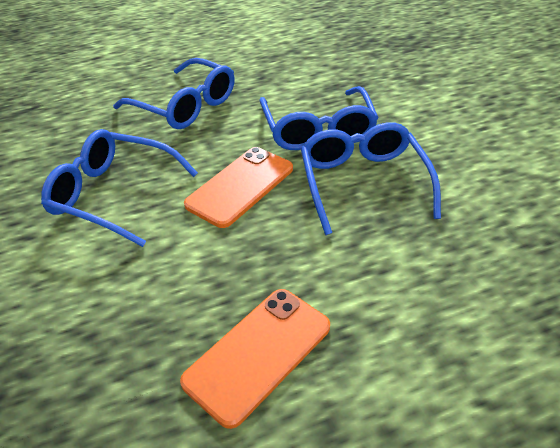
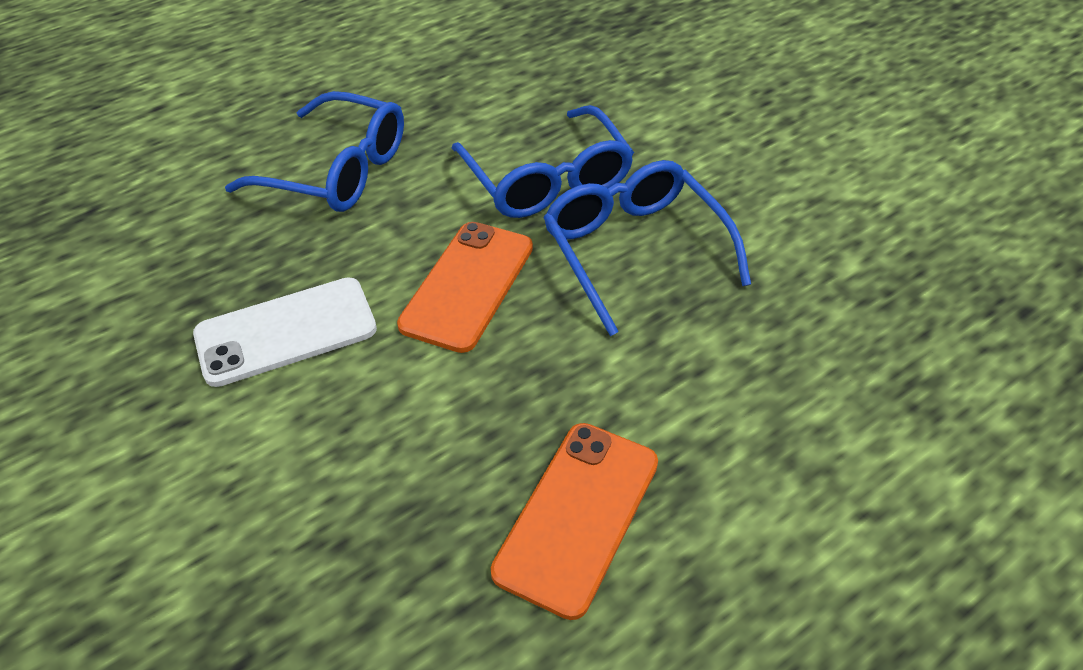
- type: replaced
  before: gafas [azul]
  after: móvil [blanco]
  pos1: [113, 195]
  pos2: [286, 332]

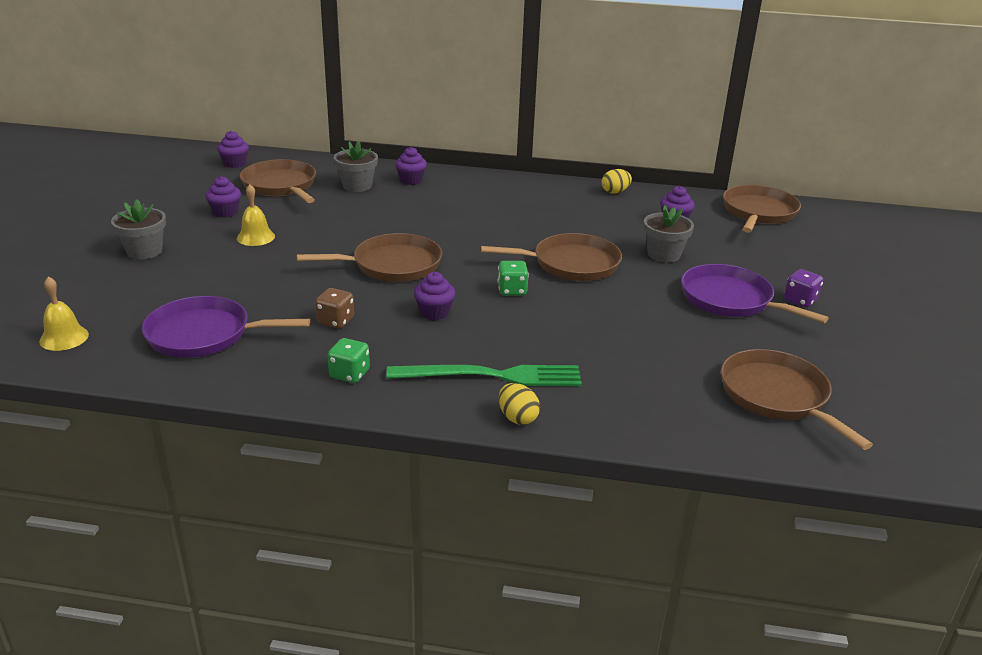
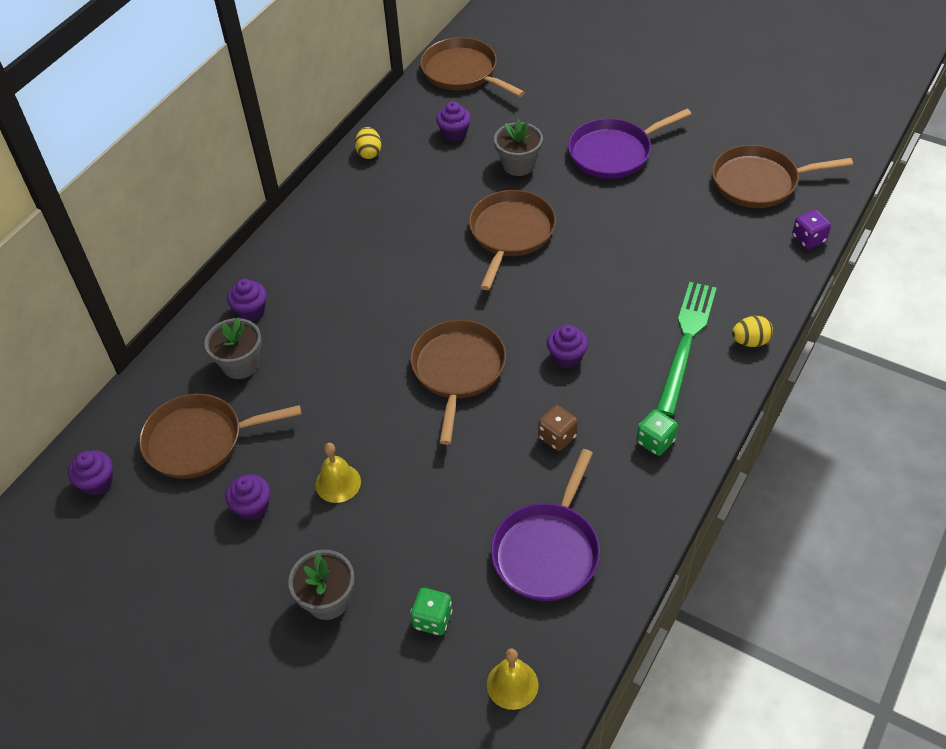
- type: moved
  before: dado [verde]
  pos1: [512, 290]
  pos2: [432, 619]
- type: moved
  before: dado [morado]
  pos1: [800, 300]
  pos2: [808, 239]

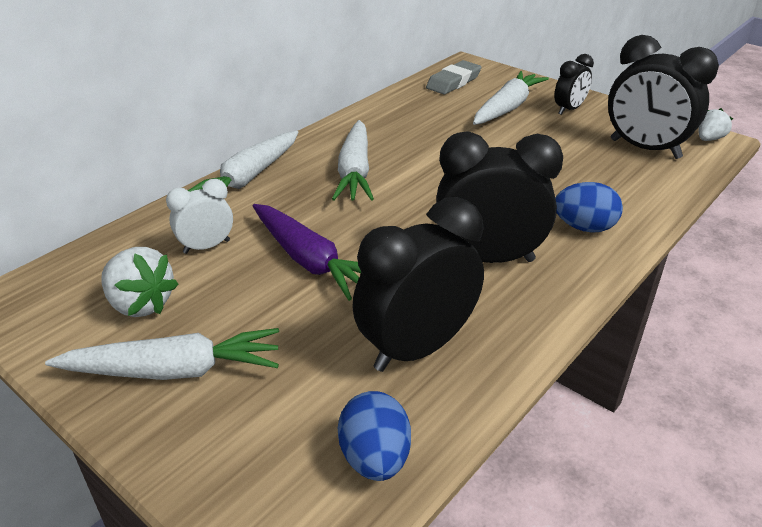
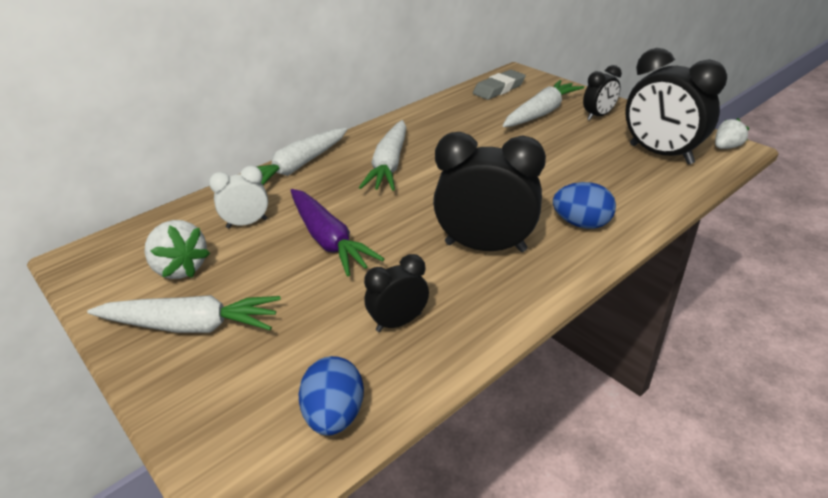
- type: resized
  before: despertador [negro]
  pos1: [417, 348]
  pos2: [398, 322]
  scale: 0.54

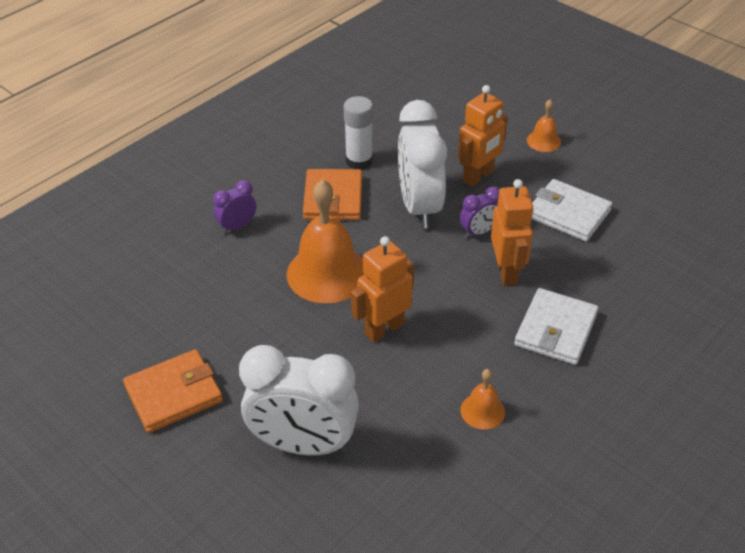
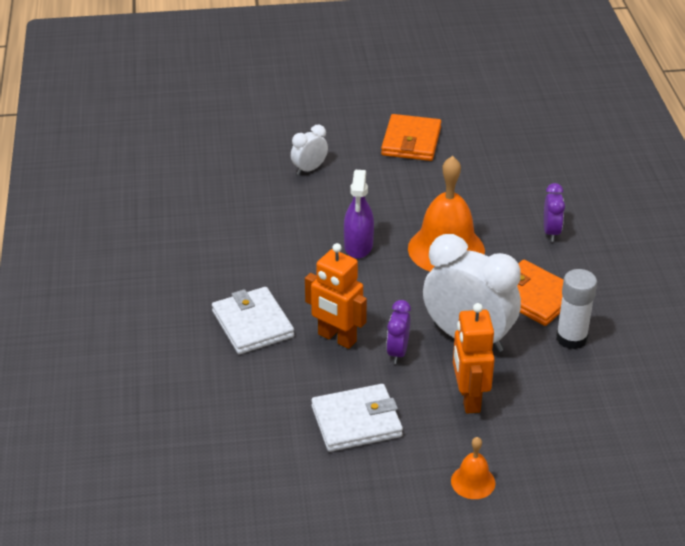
- type: removed
  before: campana [naranja]
  pos1: [482, 411]
- type: replaced
  before: robot [naranja]
  after: pulverizador [morado]
  pos1: [384, 329]
  pos2: [358, 246]
- type: resized
  before: despertador [blanco]
  pos1: [303, 444]
  pos2: [309, 169]
  scale: 0.47

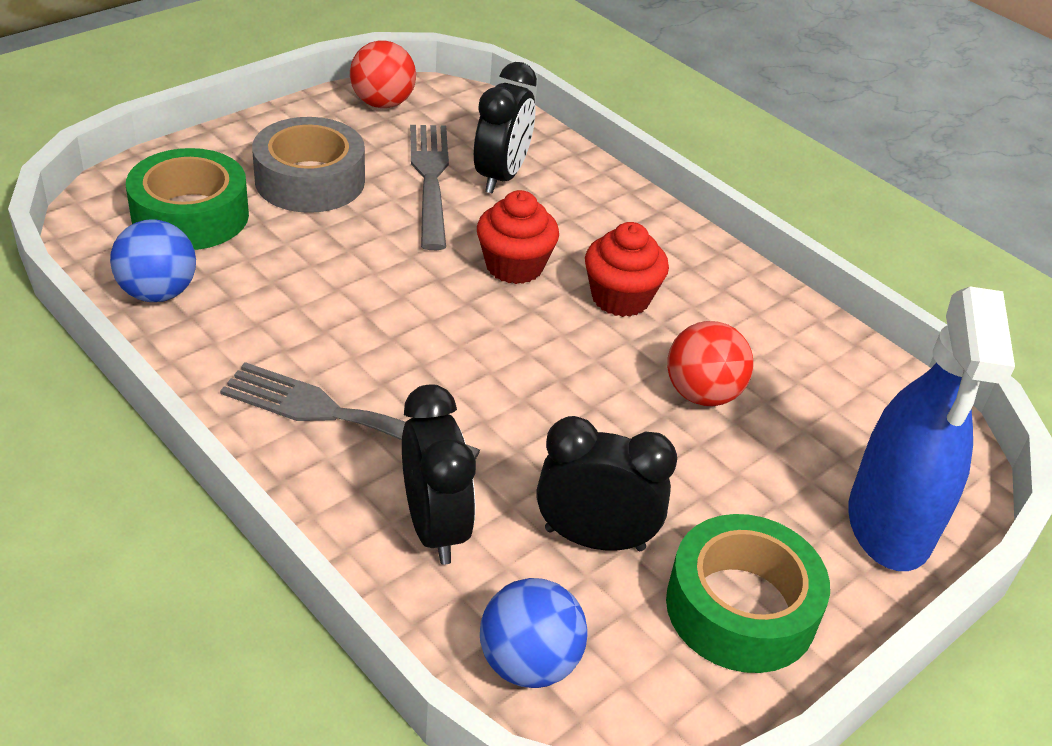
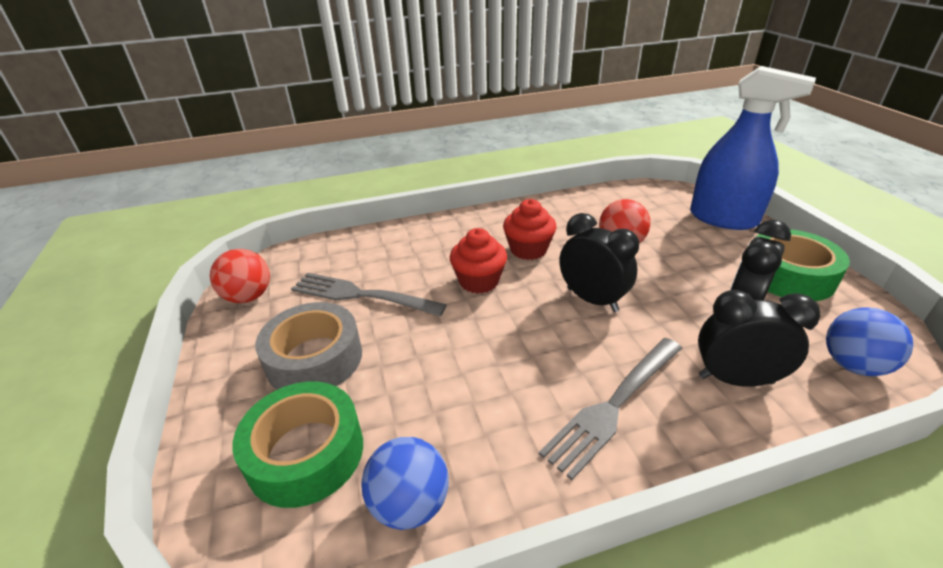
- type: moved
  before: despertador [negro]
  pos1: [501, 176]
  pos2: [592, 299]

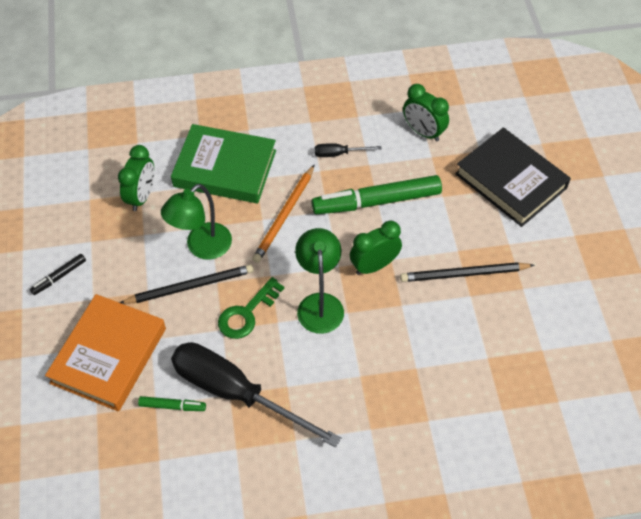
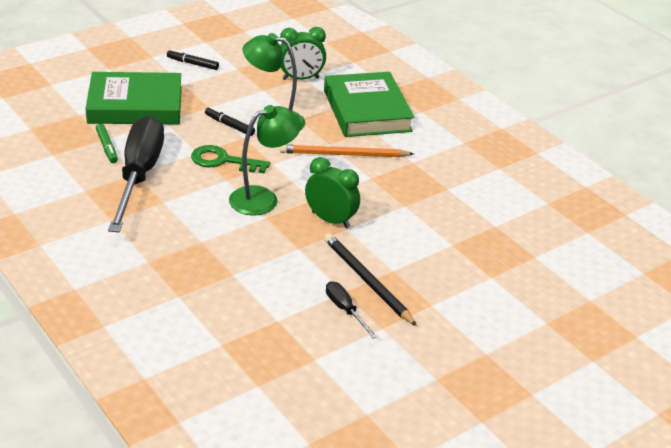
- type: removed
  before: rotulador [verde]
  pos1: [376, 201]
- type: removed
  before: despertador [verde]
  pos1: [423, 132]
- type: removed
  before: libro [negro]
  pos1: [510, 181]
- type: moved
  before: destornillador [negro]
  pos1: [339, 153]
  pos2: [345, 310]
- type: replaced
  before: lápiz [negro]
  after: rotulador [negro]
  pos1: [190, 286]
  pos2: [229, 125]
- type: recoloured
  before: libro [naranja]
  after: libro [verde]
  pos1: [109, 355]
  pos2: [135, 105]

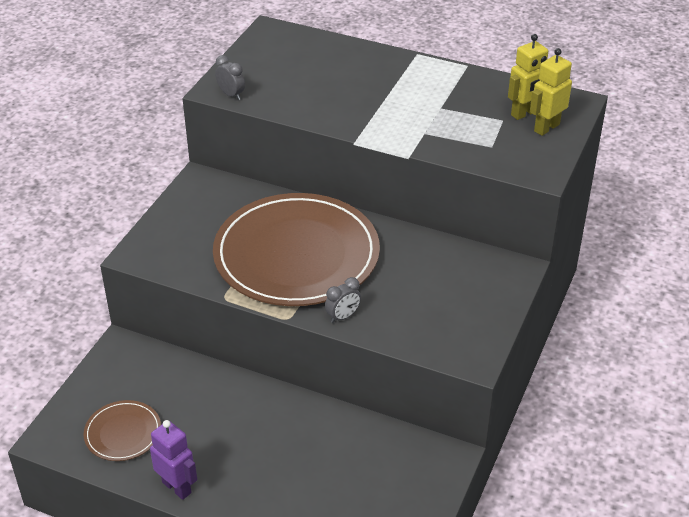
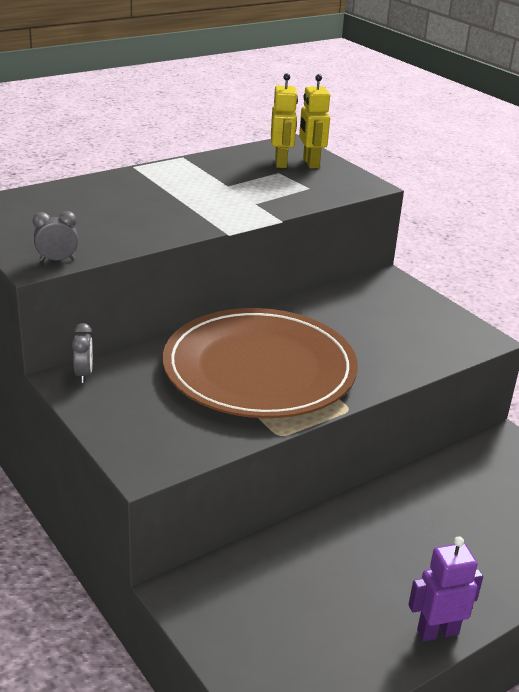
- type: removed
  before: plato [marrón]
  pos1: [123, 433]
- type: moved
  before: despertador [gris]
  pos1: [343, 316]
  pos2: [84, 374]

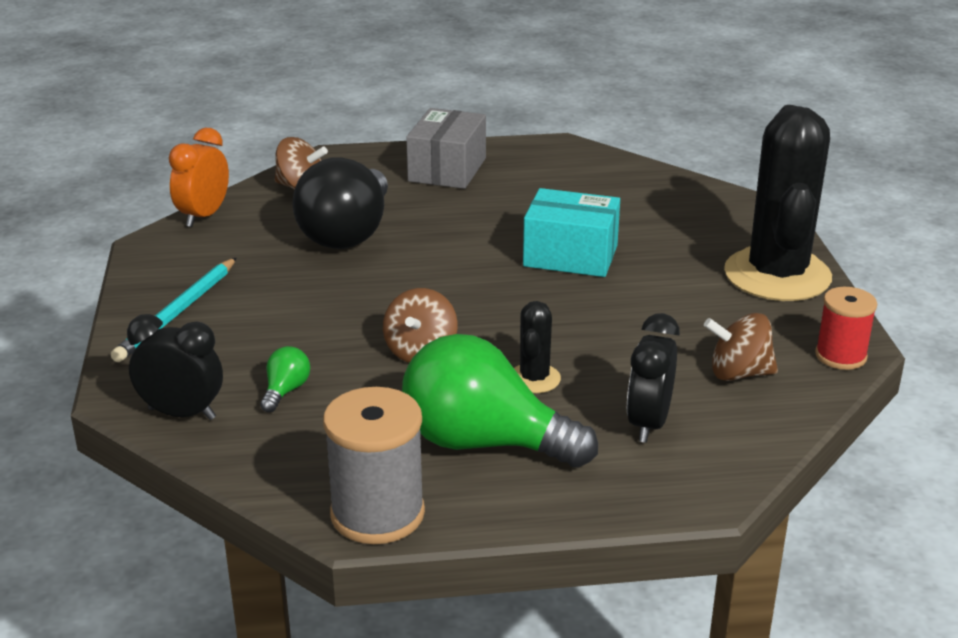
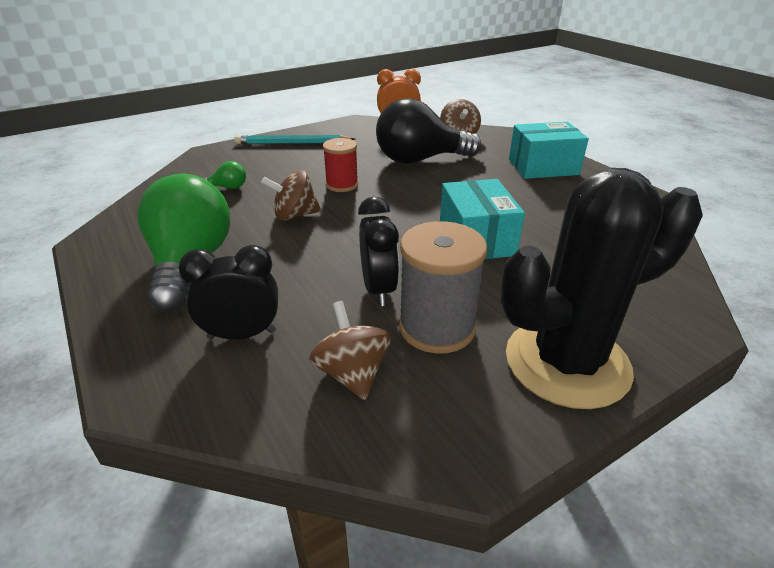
- type: removed
  before: cactus [negro]
  pos1: [534, 379]
- type: moved
  before: despertador [negro]
  pos1: [182, 414]
  pos2: [378, 289]
- type: moved
  before: carrete [gris]
  pos1: [377, 514]
  pos2: [437, 327]
- type: moved
  before: carrete [rojo]
  pos1: [840, 356]
  pos2: [342, 185]
- type: recoloured
  before: caja [gris]
  after: caja [turquesa]
  pos1: [447, 169]
  pos2: [543, 167]

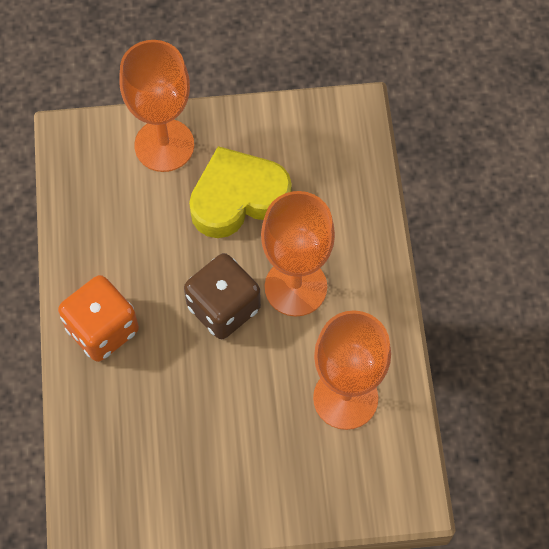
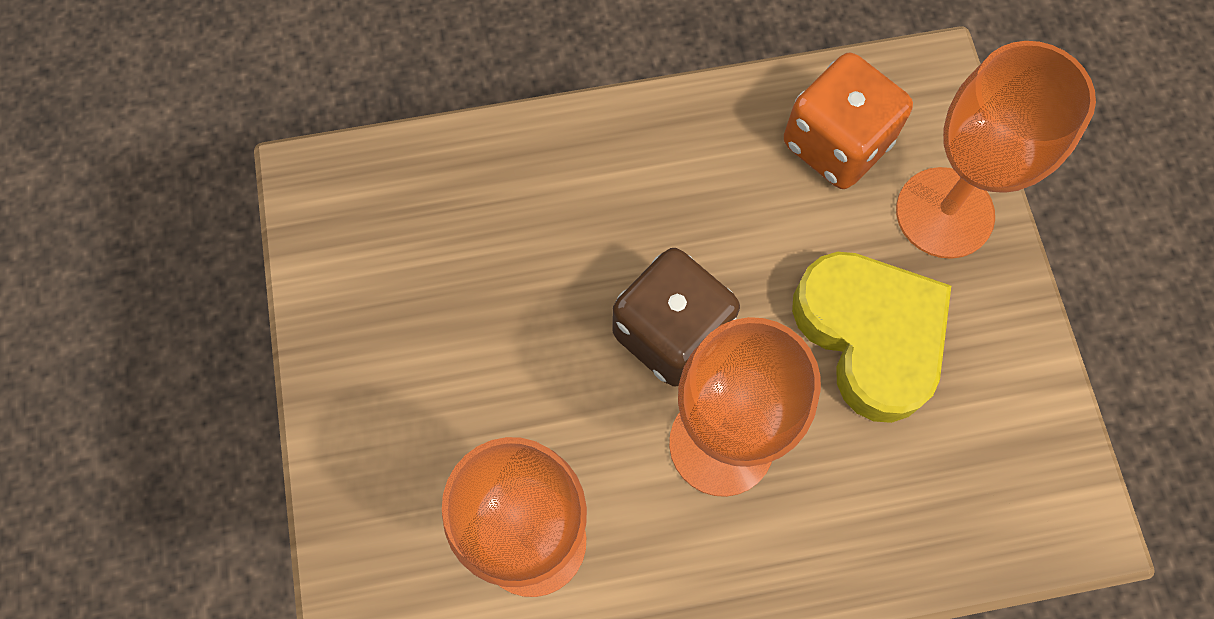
- type: moved
  before: dado [naranja]
  pos1: [102, 329]
  pos2: [836, 144]

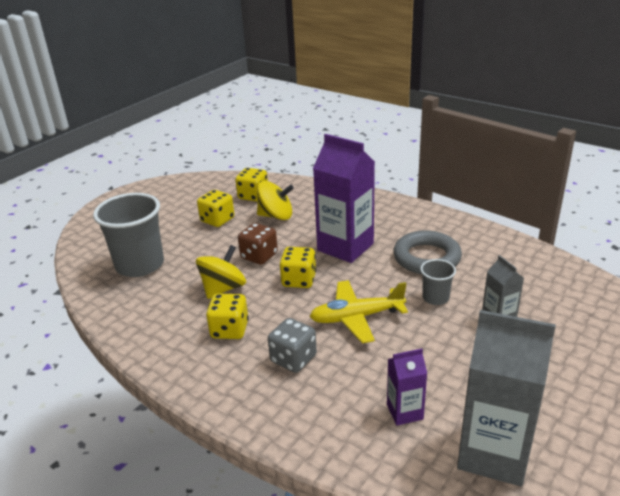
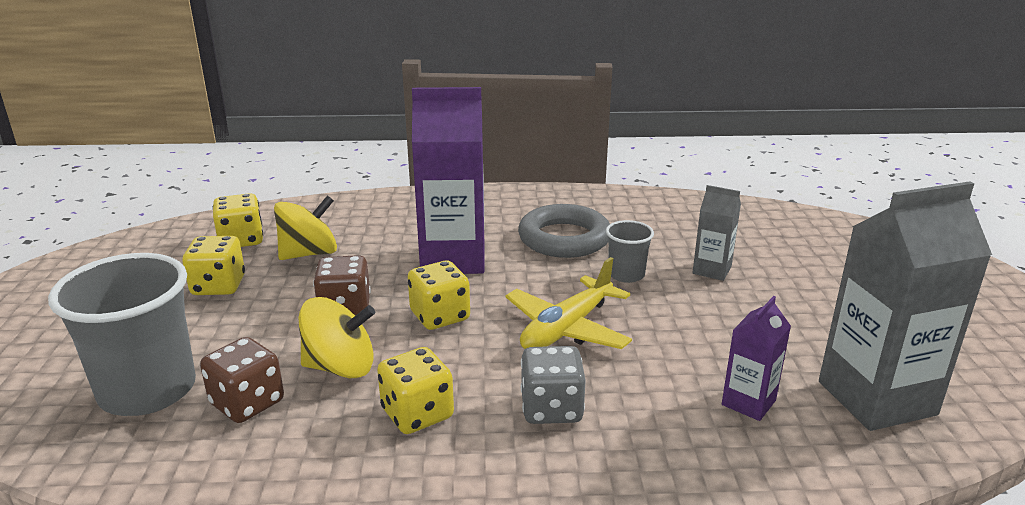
- type: added
  after: dado [marrón]
  pos2: [247, 403]
- type: turned
  before: peonza [amarillo]
  pos1: [223, 288]
  pos2: [340, 367]
  turn: 90

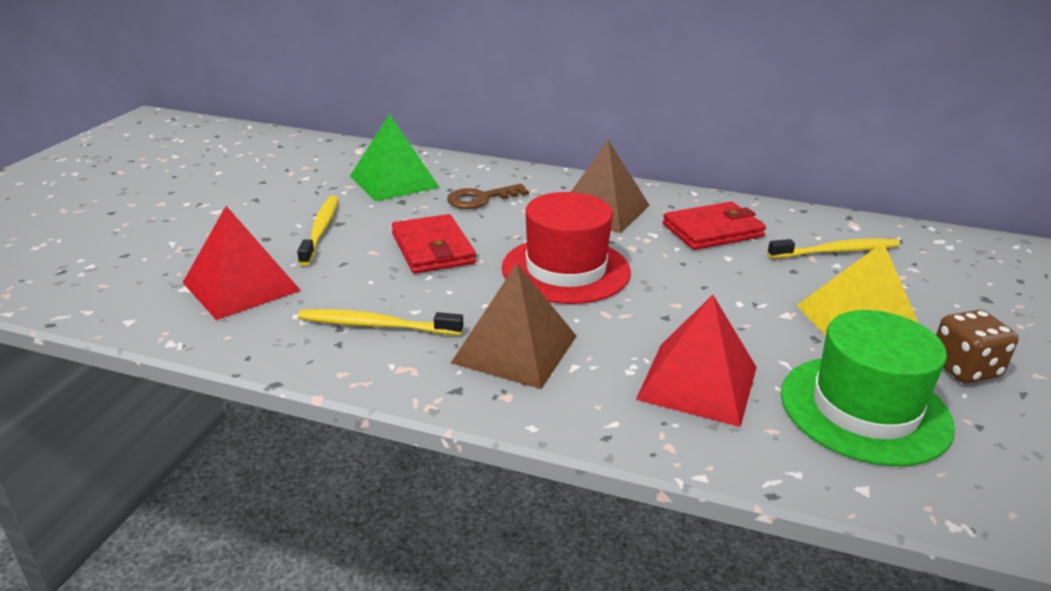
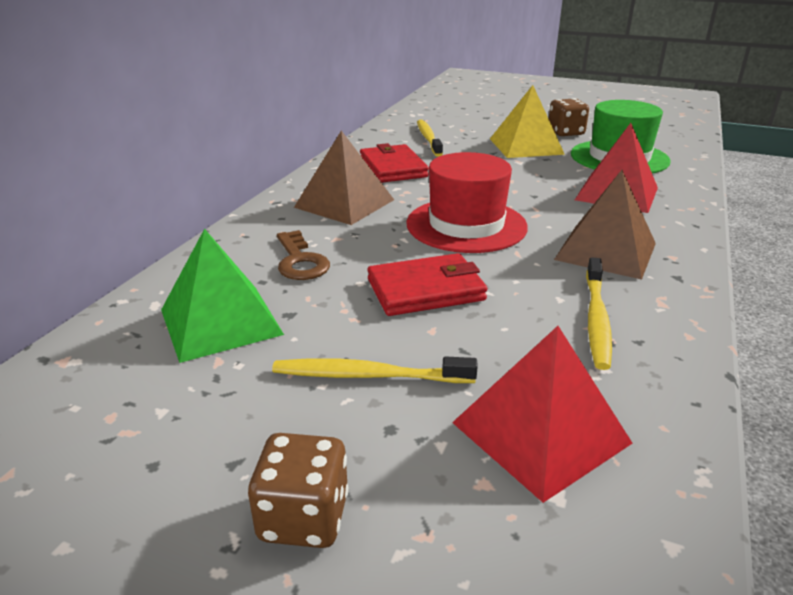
- type: added
  after: dado [marrón]
  pos2: [304, 517]

